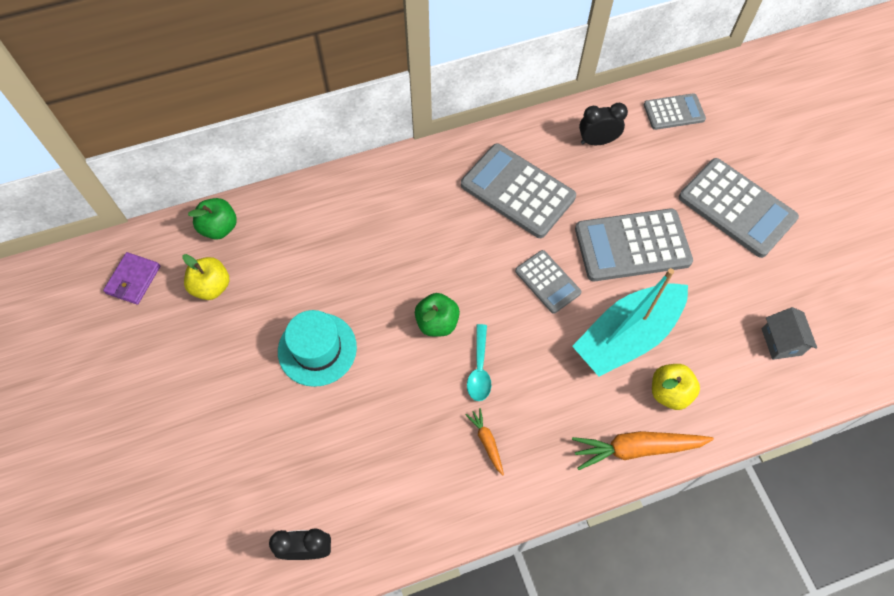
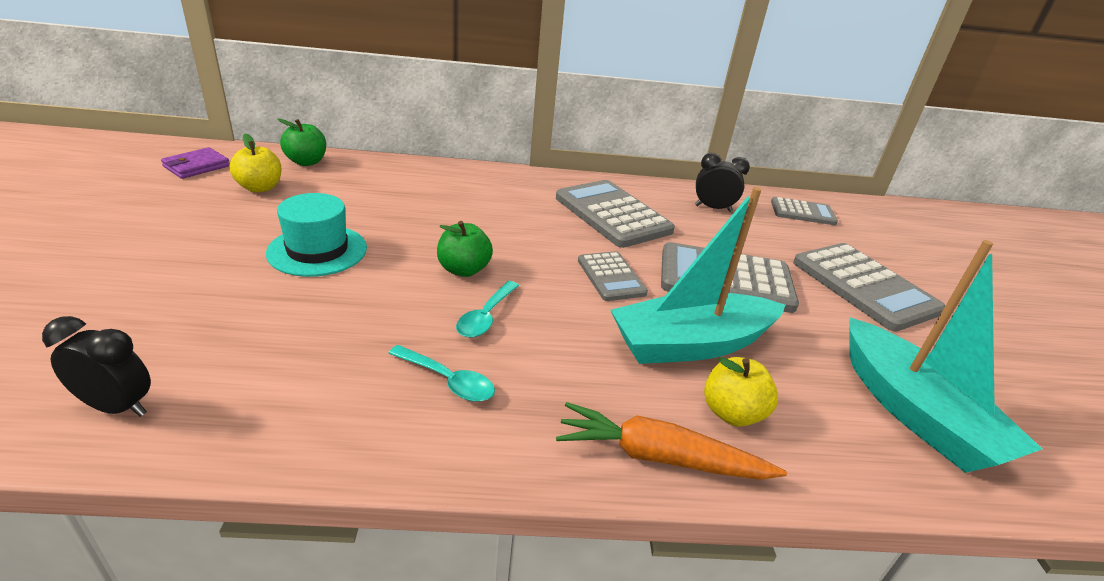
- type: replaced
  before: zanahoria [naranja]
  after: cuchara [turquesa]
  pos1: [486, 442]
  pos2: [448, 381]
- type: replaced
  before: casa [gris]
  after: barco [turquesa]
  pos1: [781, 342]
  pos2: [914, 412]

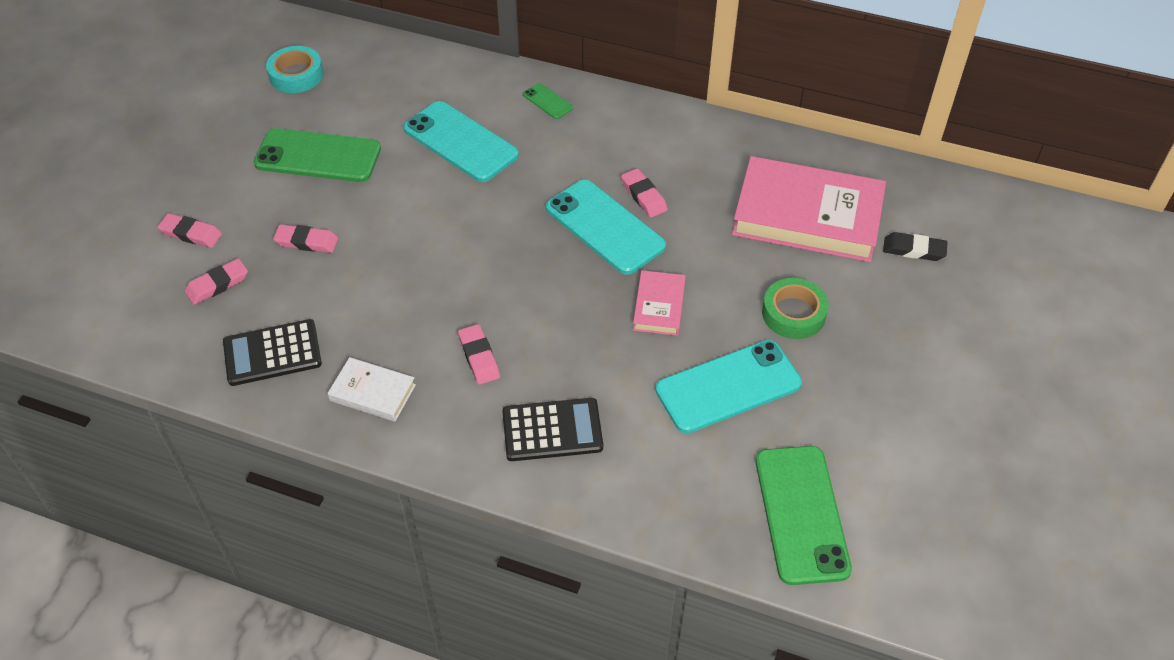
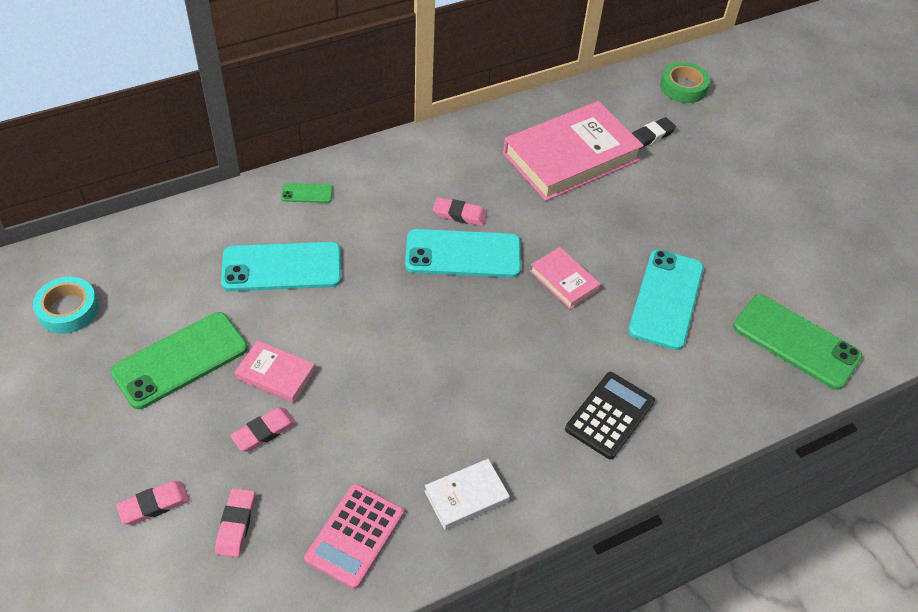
- type: removed
  before: goma de borrar [rosa]
  pos1: [479, 357]
- type: added
  after: libro [rosa]
  pos2: [276, 374]
- type: moved
  before: cinta adhesiva [verde]
  pos1: [793, 313]
  pos2: [683, 87]
- type: recoloured
  before: calculadora [negro]
  after: calculadora [rosa]
  pos1: [272, 353]
  pos2: [354, 535]

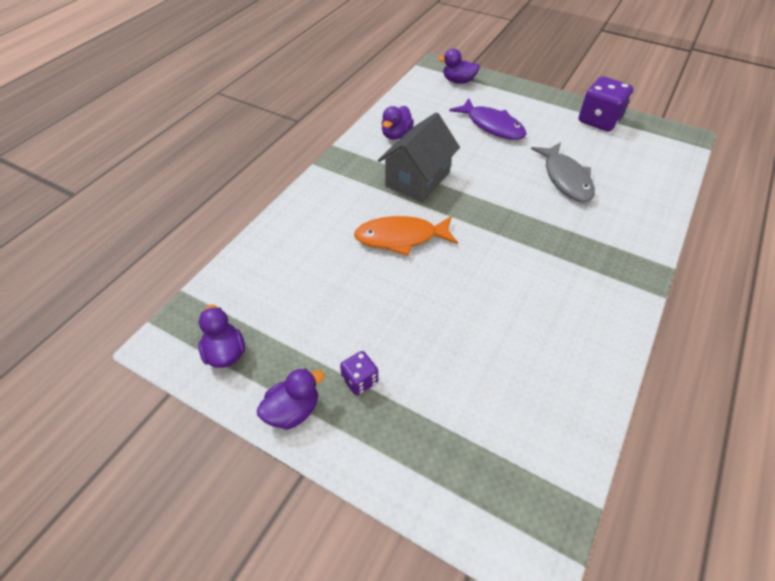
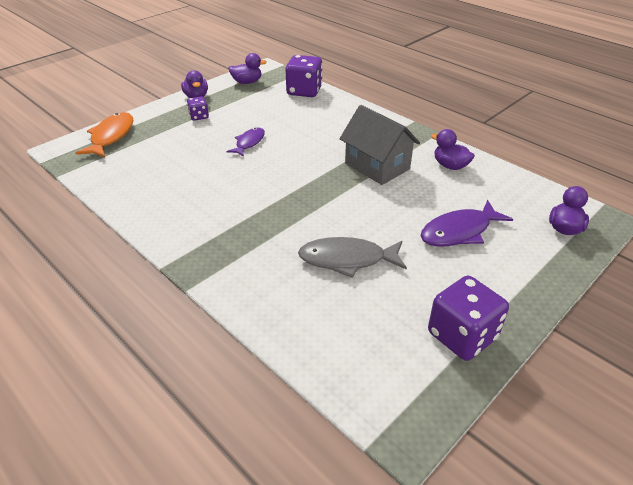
- type: added
  after: pez [morado]
  pos2: [249, 143]
- type: added
  after: dado [morado]
  pos2: [304, 91]
- type: moved
  before: pez [naranja]
  pos1: [401, 238]
  pos2: [111, 136]

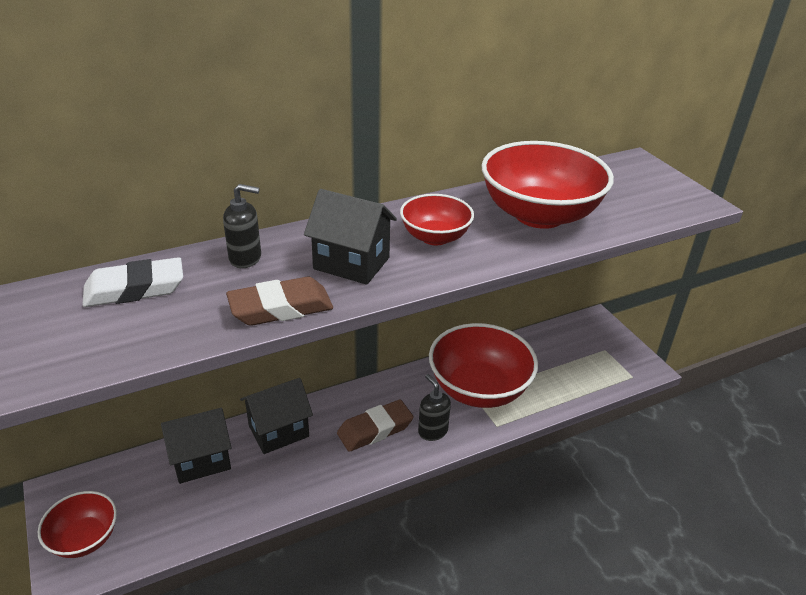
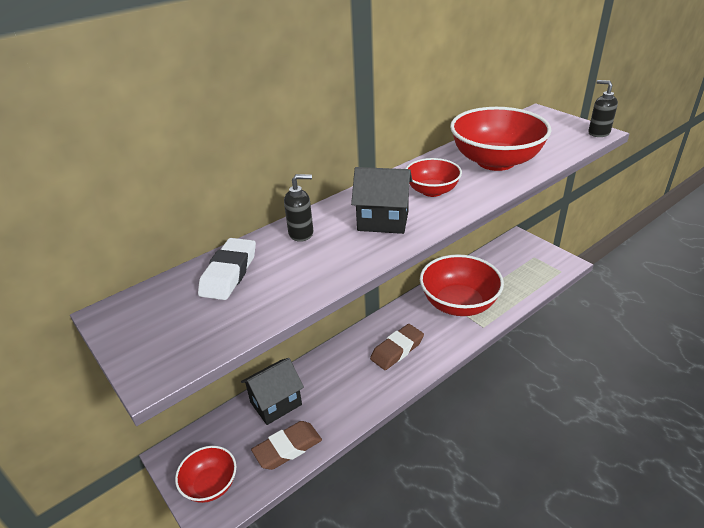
- type: removed
  before: casa [negro]
  pos1: [278, 431]
- type: moved
  before: goma de borrar [marrón]
  pos1: [281, 308]
  pos2: [287, 448]
- type: moved
  before: dispensador de jabón [negro]
  pos1: [432, 431]
  pos2: [598, 133]
- type: turned
  before: goma de borrar [blanco]
  pos1: [135, 289]
  pos2: [229, 273]
  turn: -45

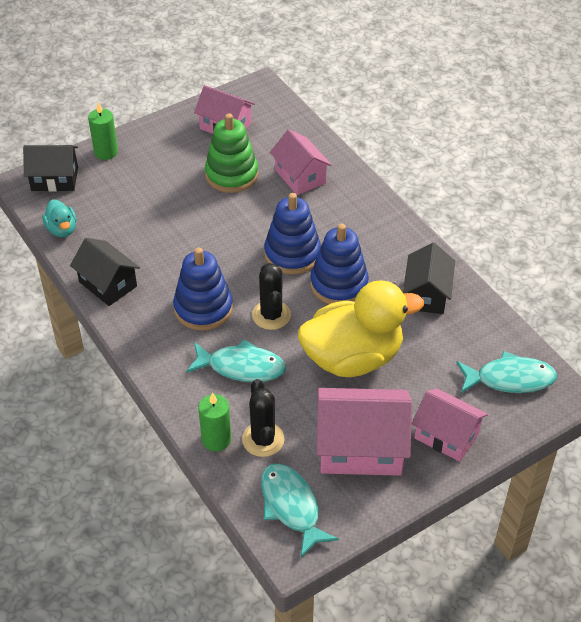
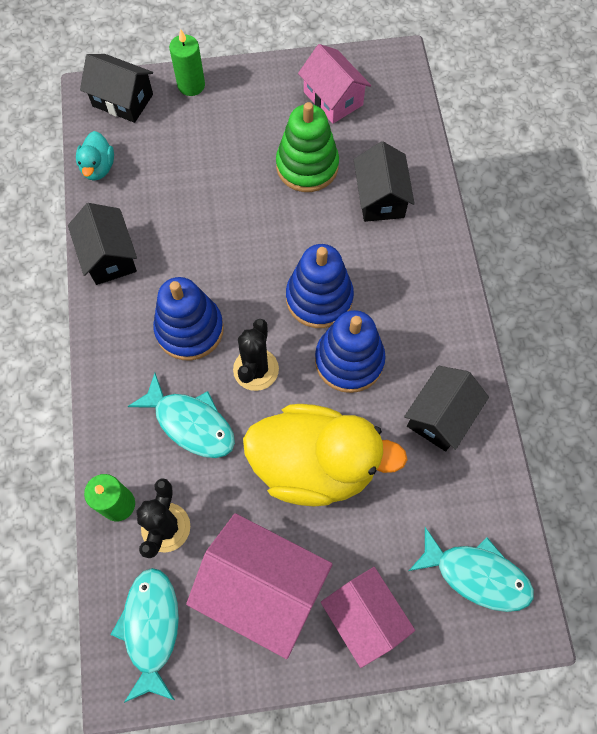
- type: recoloured
  before: casa [rosa]
  after: casa [negro]
  pos1: [300, 176]
  pos2: [380, 198]

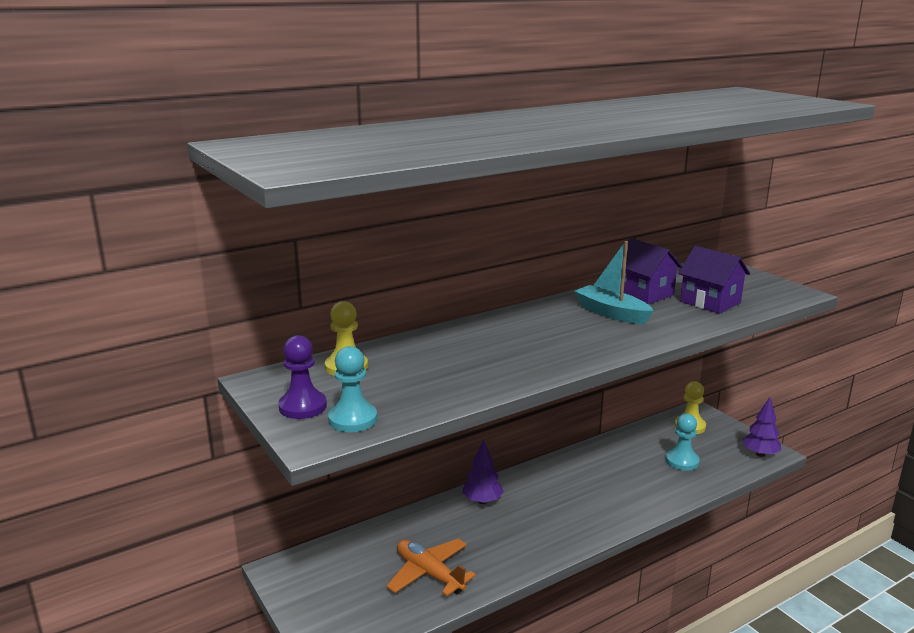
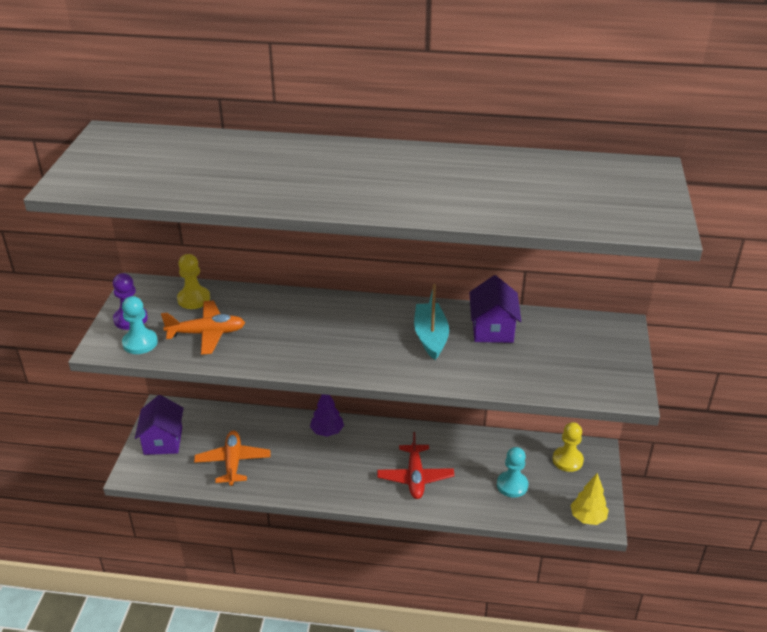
- type: added
  after: avión [naranja]
  pos2: [206, 333]
- type: added
  after: avión [rojo]
  pos2: [415, 477]
- type: moved
  before: casa [morado]
  pos1: [710, 302]
  pos2: [163, 441]
- type: recoloured
  before: árbol [morado]
  after: árbol [amarillo]
  pos1: [760, 454]
  pos2: [587, 518]

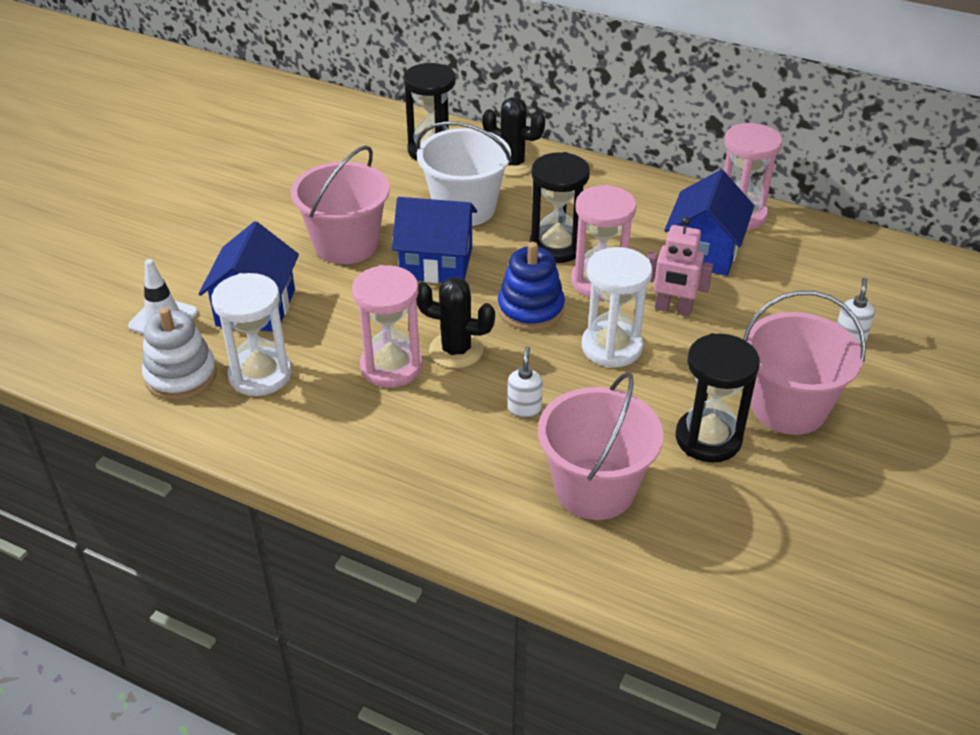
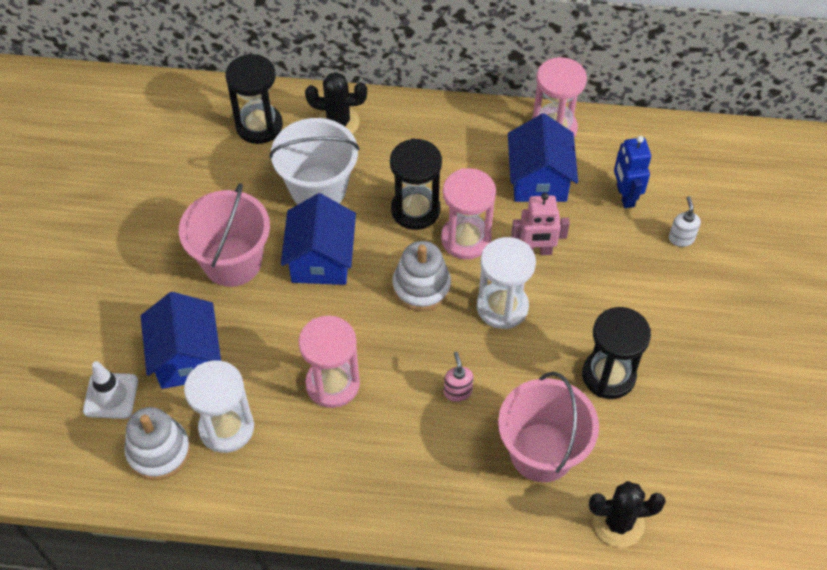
- type: removed
  before: balde [rosa]
  pos1: [788, 407]
- type: added
  after: robot [azul]
  pos2: [625, 196]
- type: moved
  before: cactus [negro]
  pos1: [456, 350]
  pos2: [618, 523]
- type: recoloured
  before: juguete apilable [azul]
  after: juguete apilable [blanco]
  pos1: [530, 309]
  pos2: [421, 286]
- type: recoloured
  before: dispensador de jabón [blanco]
  after: dispensador de jabón [rosa]
  pos1: [524, 408]
  pos2: [457, 391]
- type: turned
  before: casa [azul]
  pos1: [436, 263]
  pos2: [321, 259]
  turn: -75

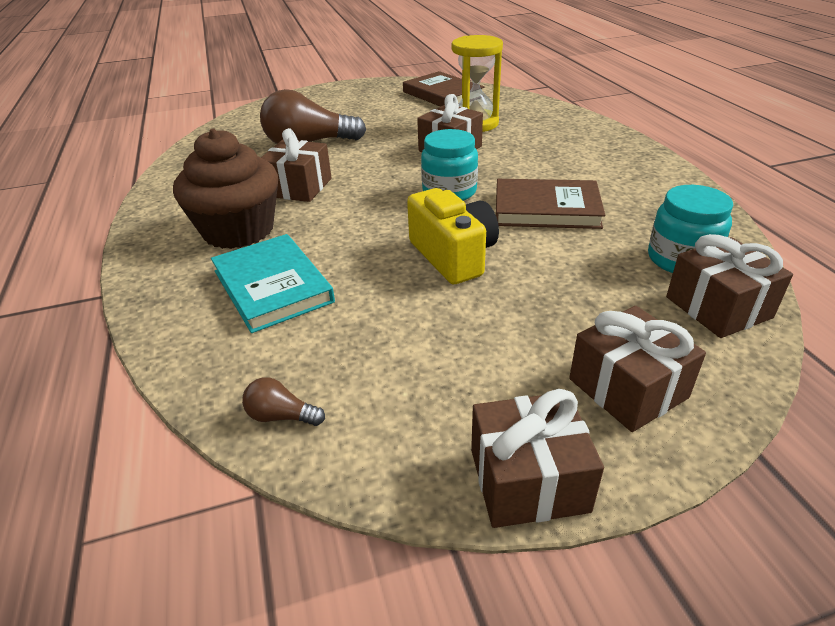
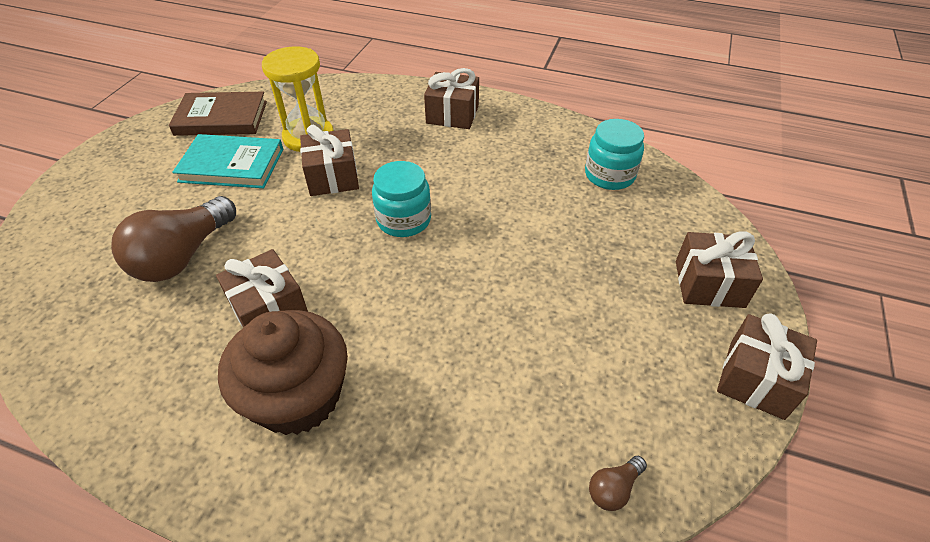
- type: removed
  before: cámara [amarillo]
  pos1: [453, 256]
- type: removed
  before: libro [marrón]
  pos1: [546, 209]
- type: moved
  before: libro [turquesa]
  pos1: [272, 286]
  pos2: [232, 165]
- type: moved
  before: regalo [marrón]
  pos1: [718, 307]
  pos2: [452, 114]

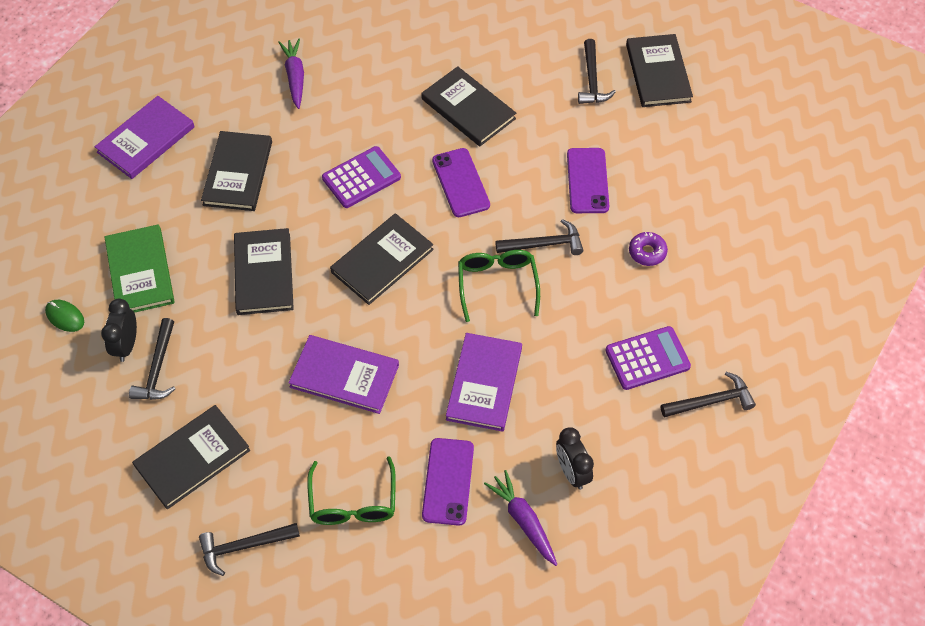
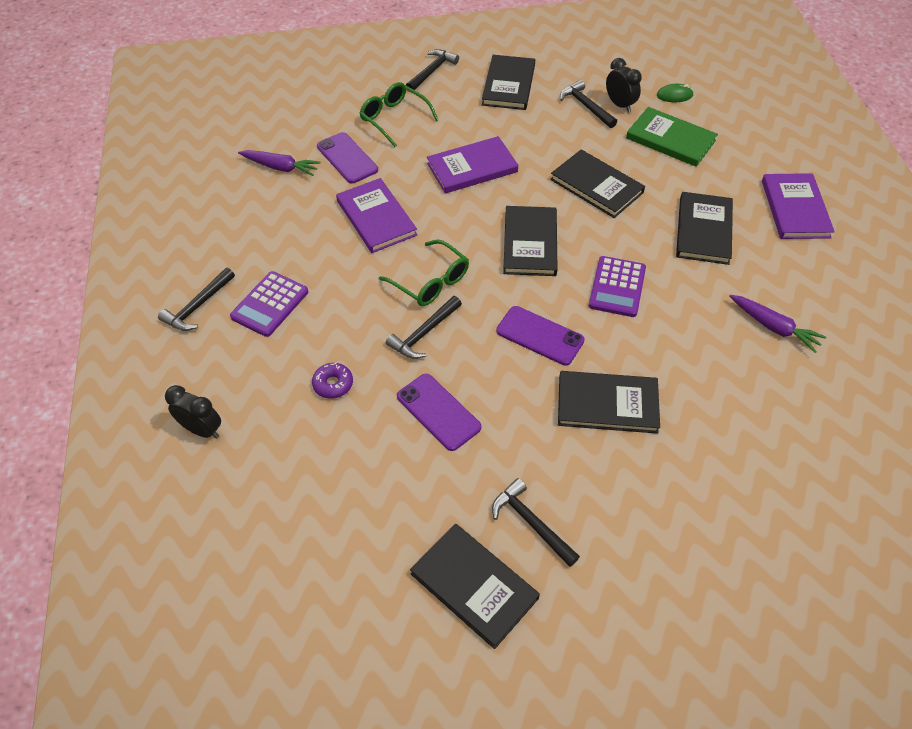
- type: moved
  before: despertador [negro]
  pos1: [572, 472]
  pos2: [202, 429]
- type: turned
  before: libro [negro]
  pos1: [238, 173]
  pos2: [703, 230]
  turn: 45

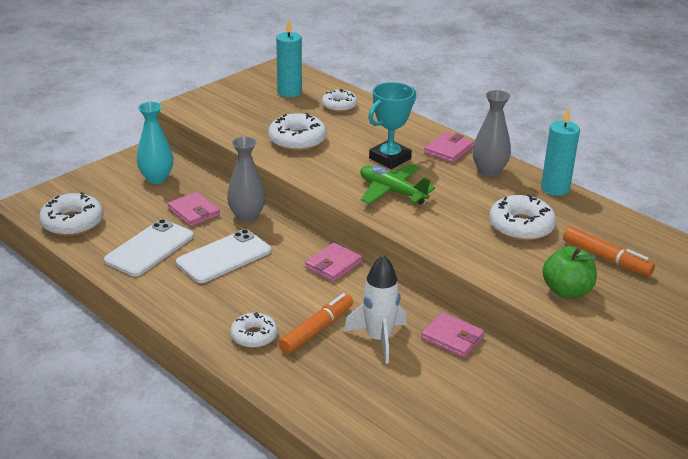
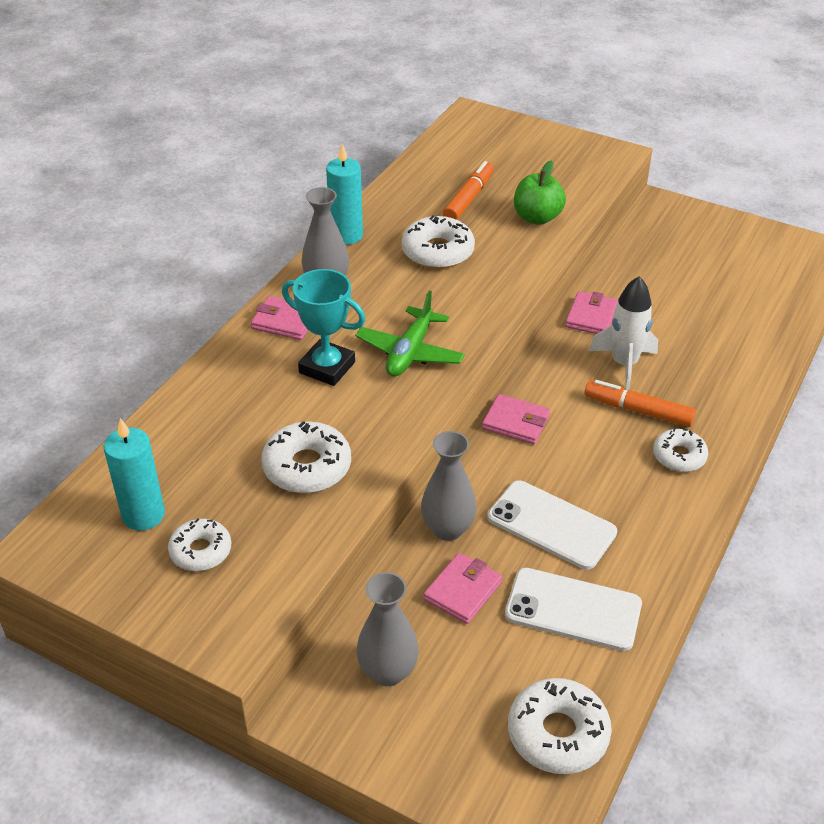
- type: moved
  before: rosquilla [blanco]
  pos1: [339, 105]
  pos2: [201, 551]
- type: recoloured
  before: florero [turquesa]
  after: florero [gris]
  pos1: [157, 178]
  pos2: [388, 671]

